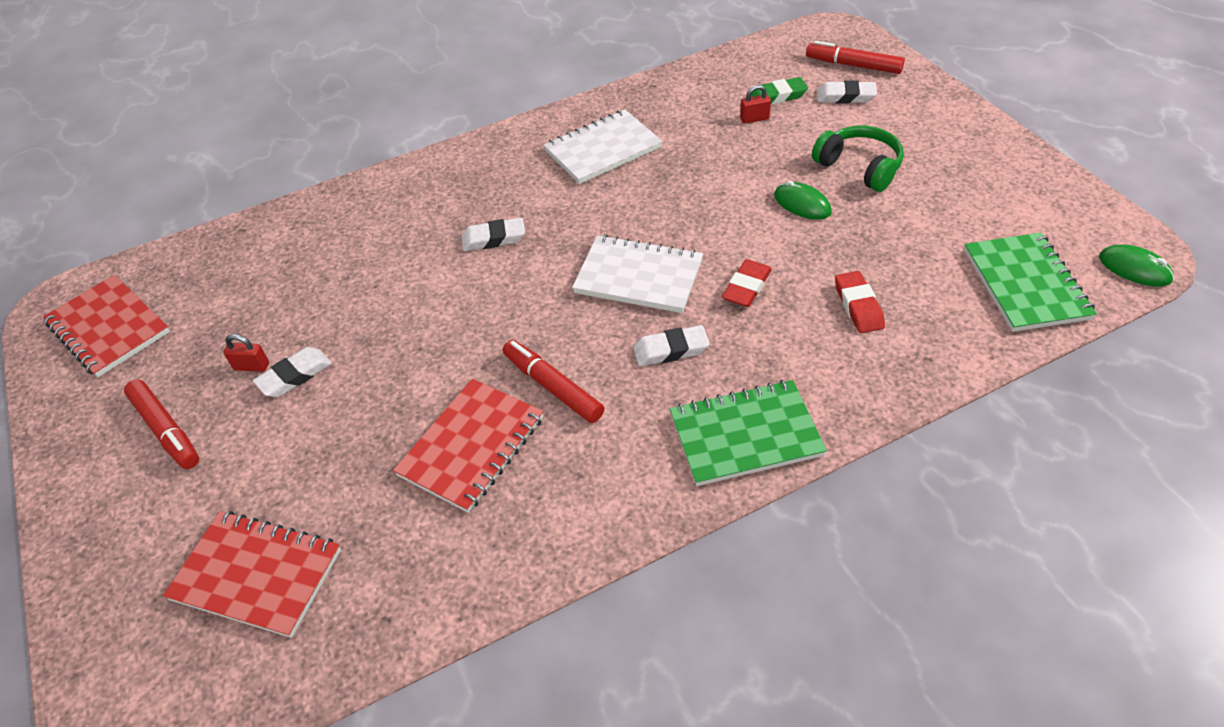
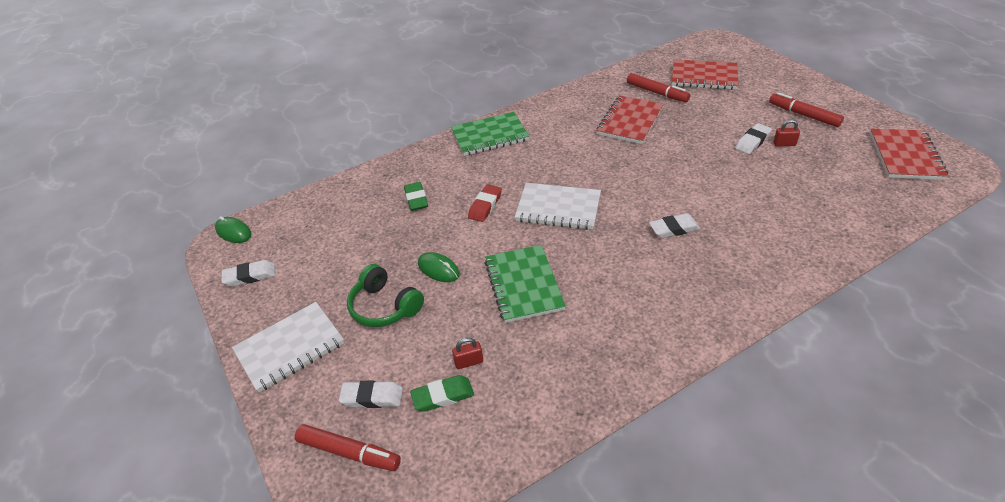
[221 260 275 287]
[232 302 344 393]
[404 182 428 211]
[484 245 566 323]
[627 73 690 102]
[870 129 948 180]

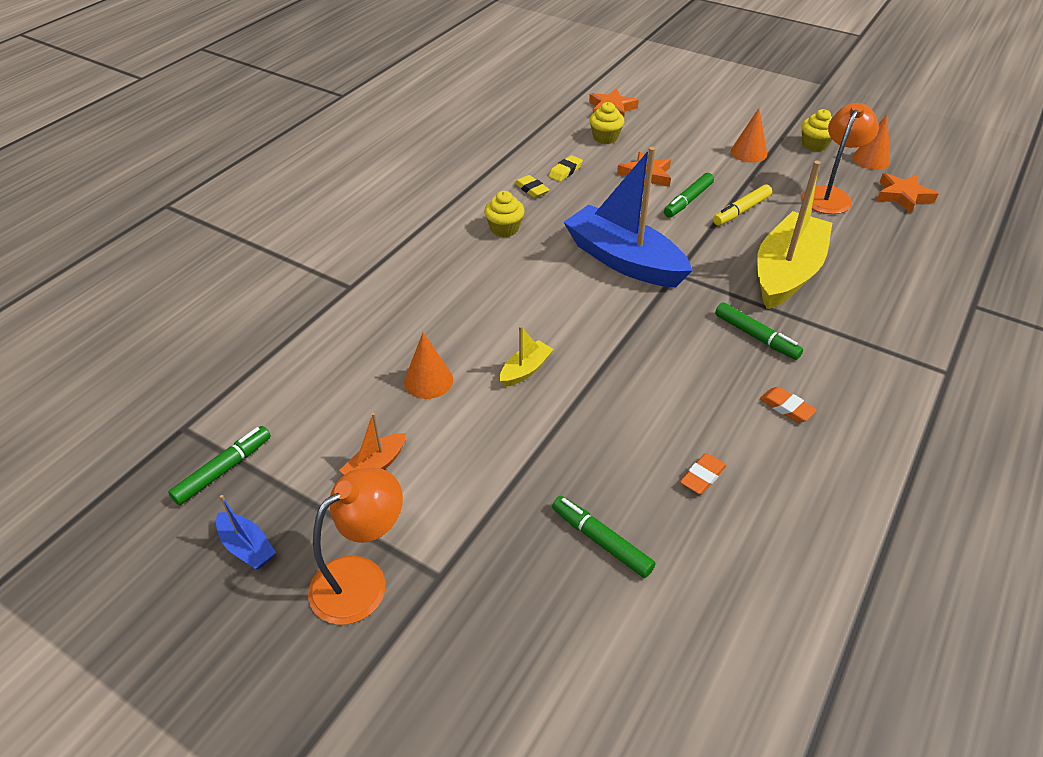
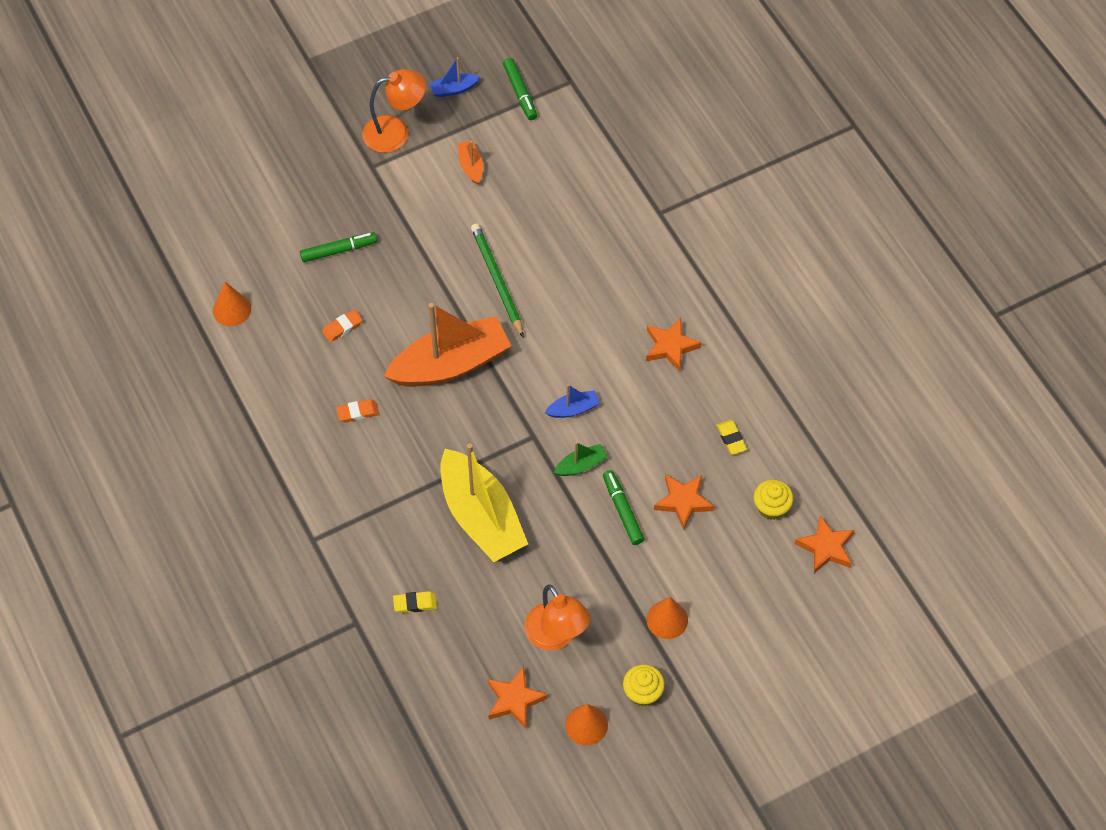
[213 282 251 326]
[322 309 363 342]
[362 69 426 153]
[384 303 511 387]
[393 591 437 613]
[471 223 524 338]
[545 384 600 418]
[554 442 608 476]
[646 318 701 372]
[713 184 772 226] (first image)
[715 302 803 360] (first image)

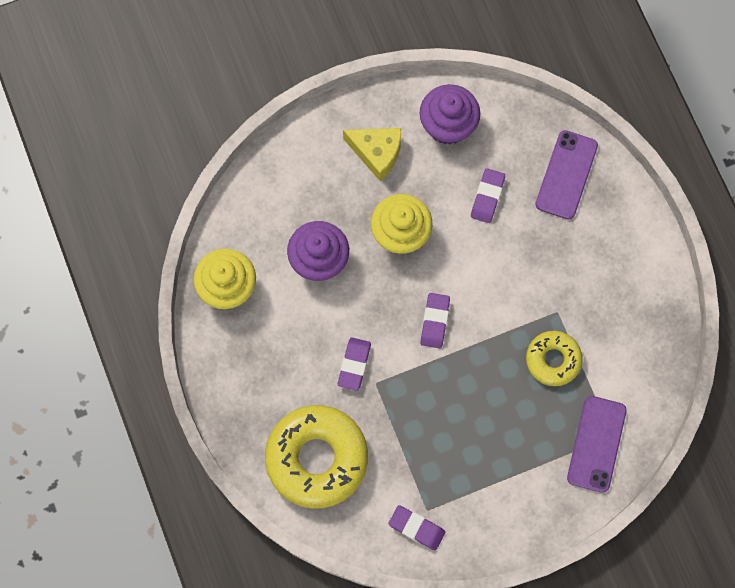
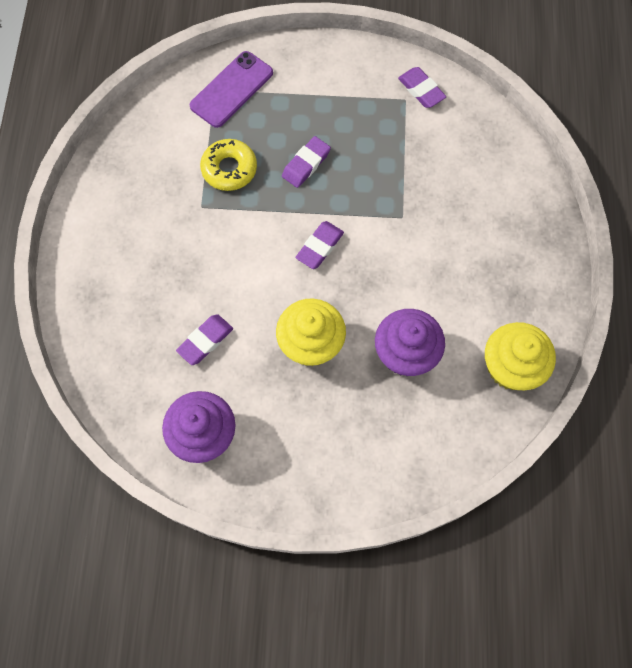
[282 136 331 188]
[265 405 368 509] (first image)
[343 128 401 181] (first image)
[535 130 598 220] (first image)

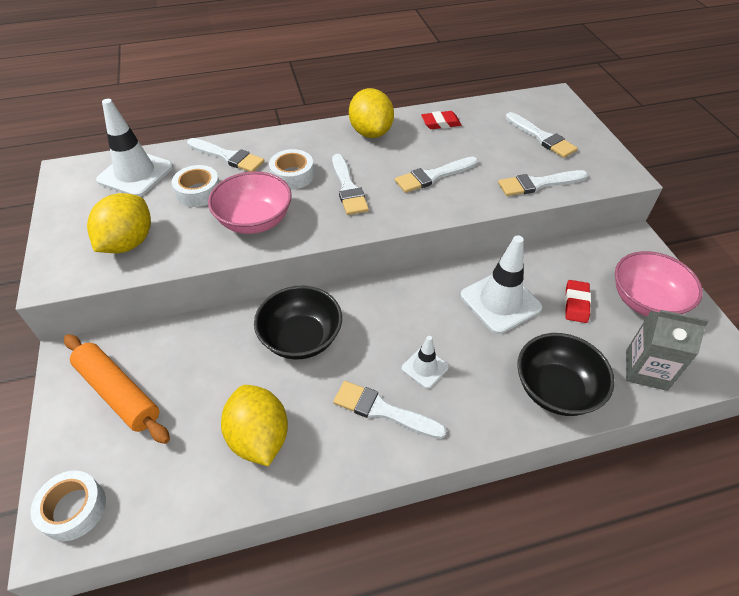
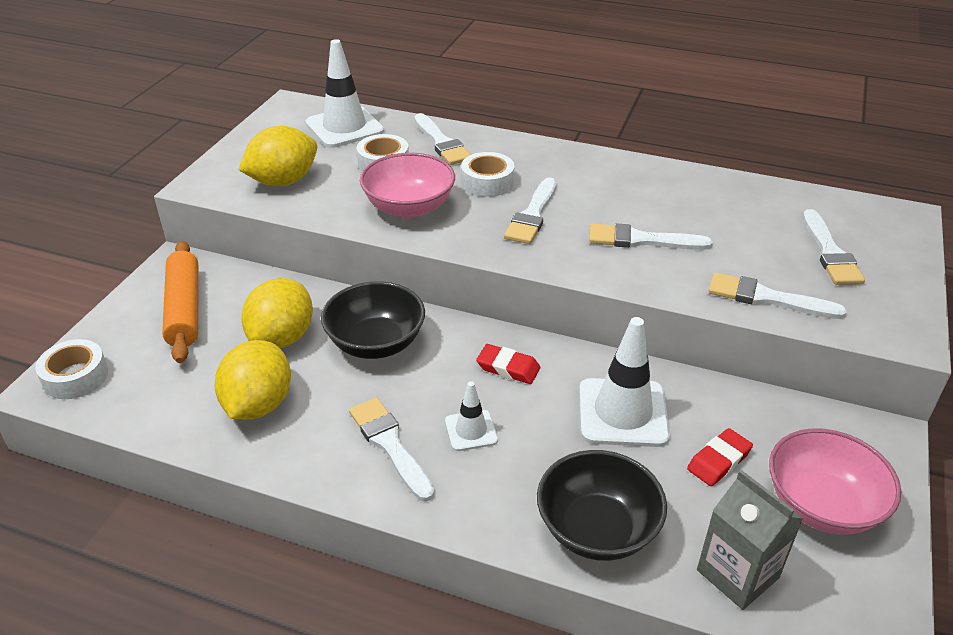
[241 278 313 348]
[476 344 540 384]

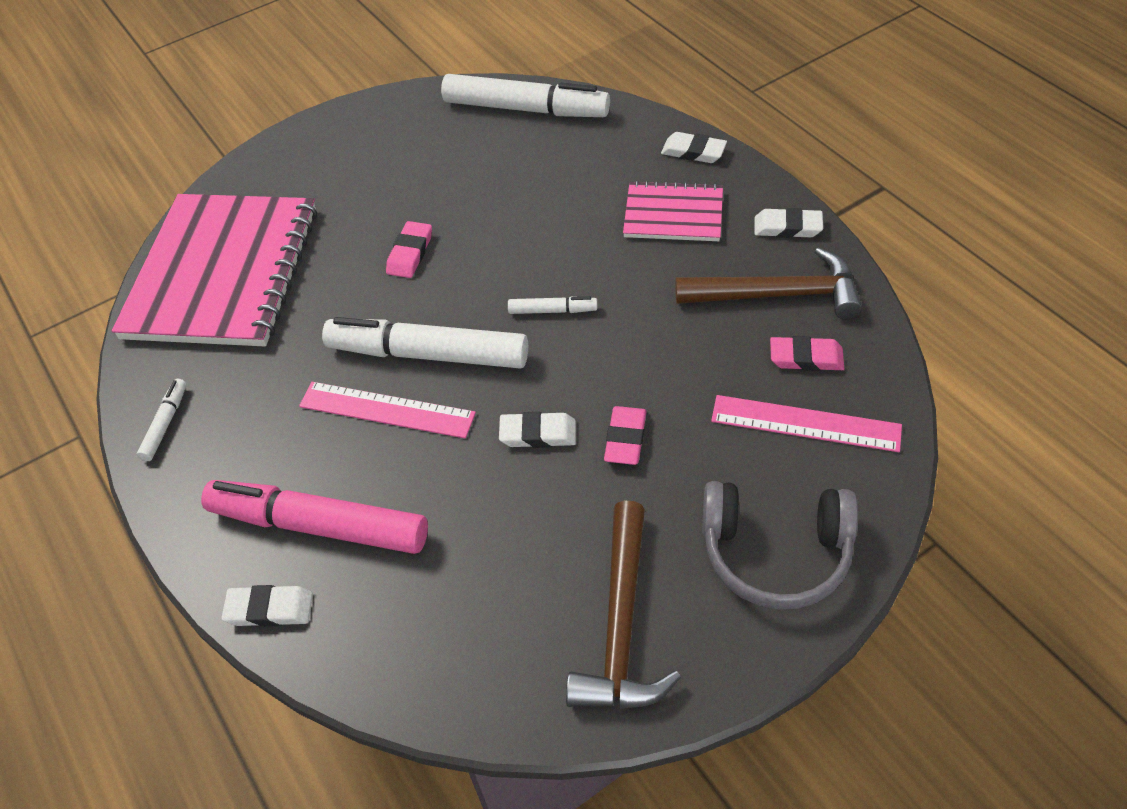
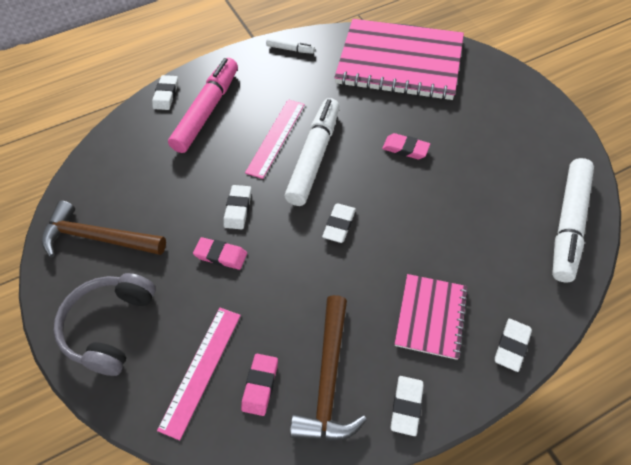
[322 204 356 243]

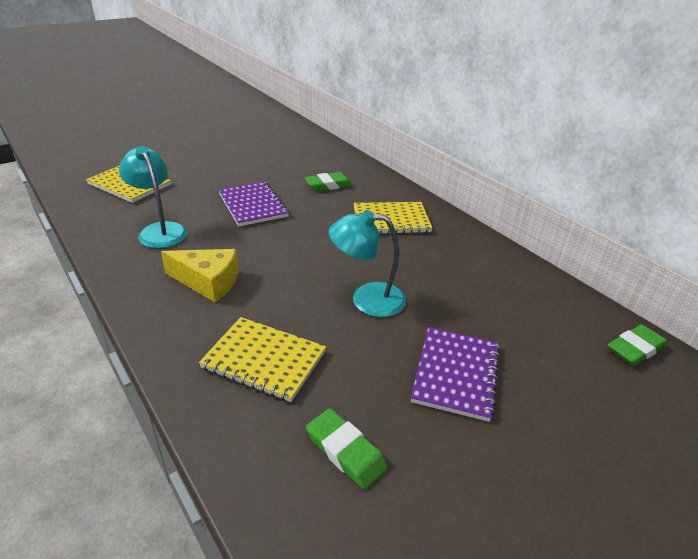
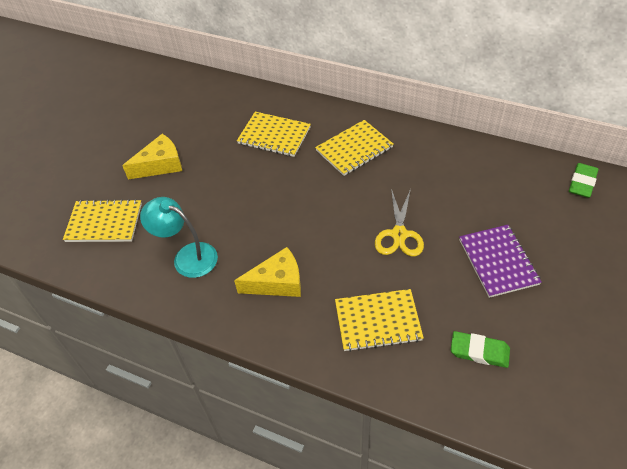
[122 134 182 179]
[237 112 311 157]
[375 189 424 256]
[219 181 289 226] (first image)

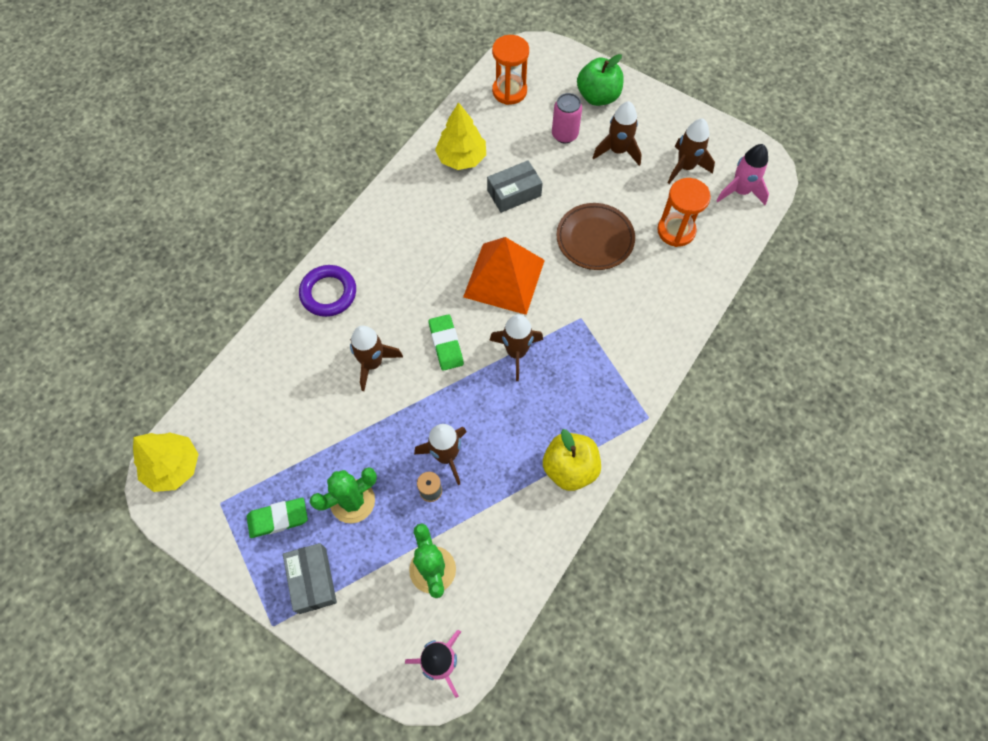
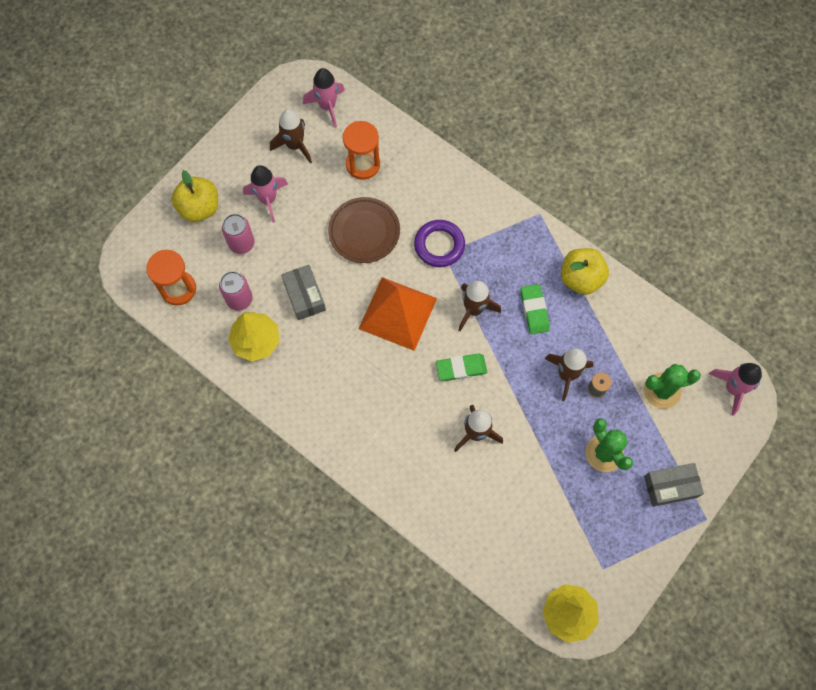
[171 170 218 222]
[219 271 252 311]
[243 165 288 223]
[414 220 465 267]
[521 284 550 334]

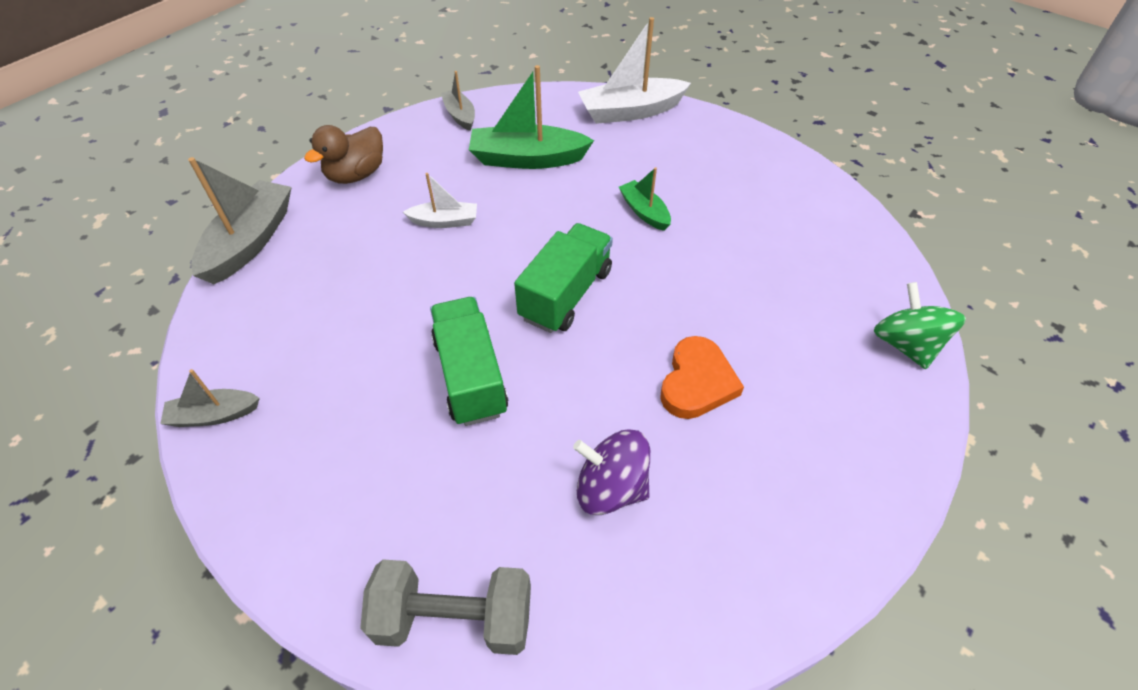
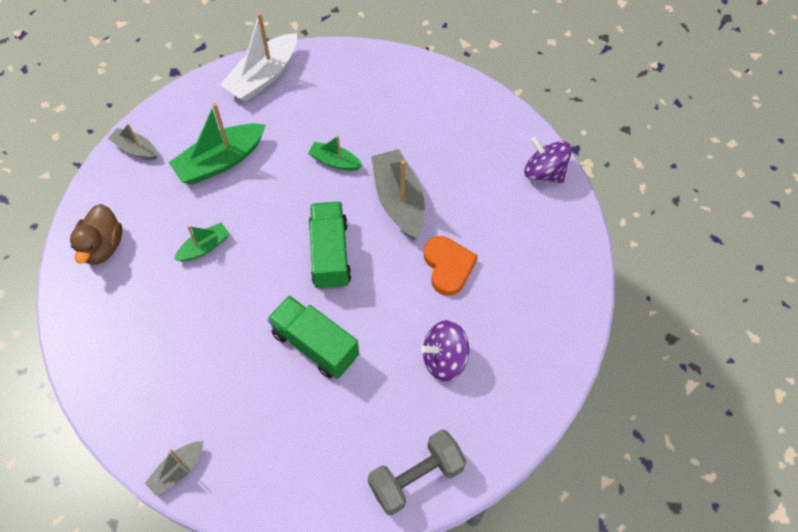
[174 223 230 261]
[371 149 425 240]
[524 136 572 183]

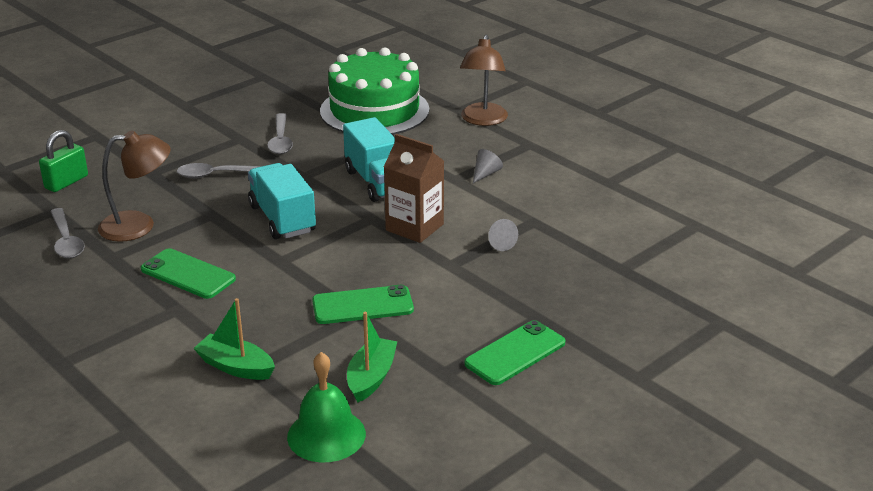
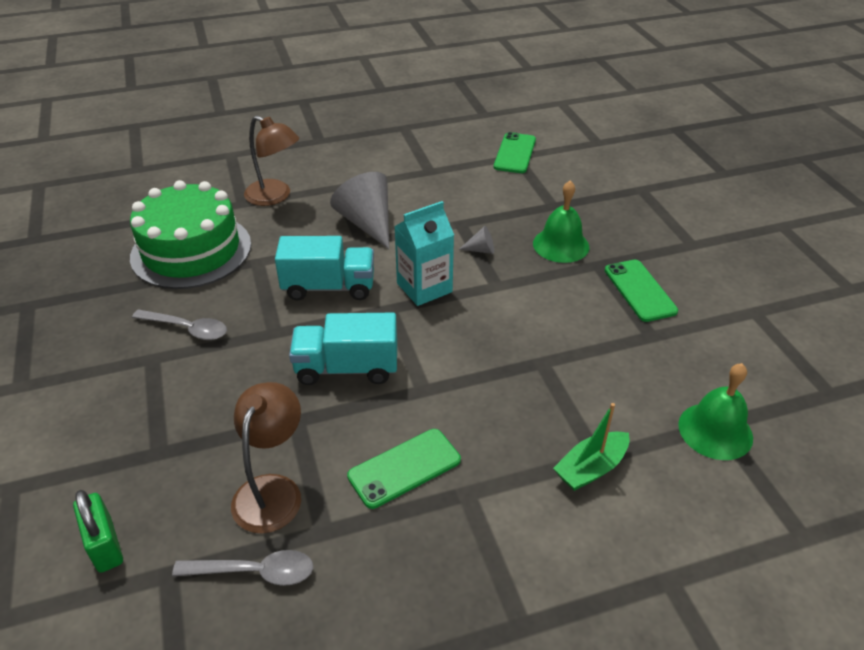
[330 172 389 249]
[394 201 454 306]
[494 132 536 173]
[533 180 589 263]
[177 163 262 179] (first image)
[347 312 397 403] (first image)

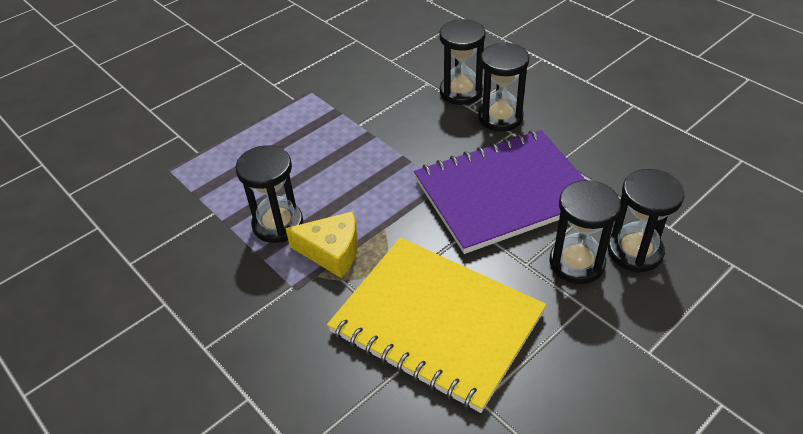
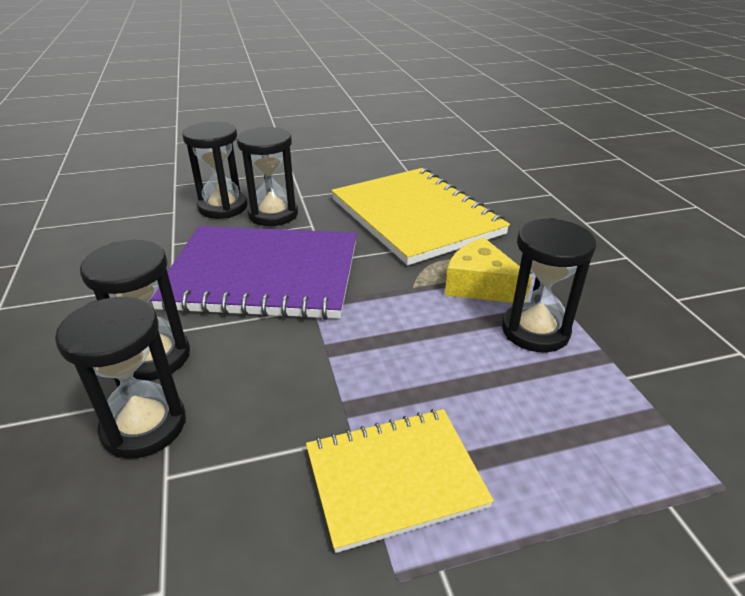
[306 409 494 553]

